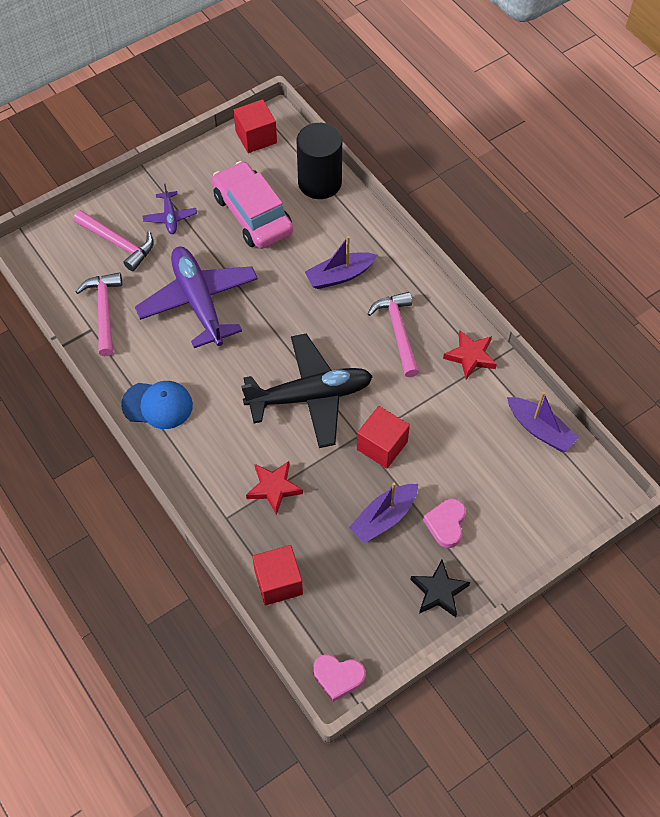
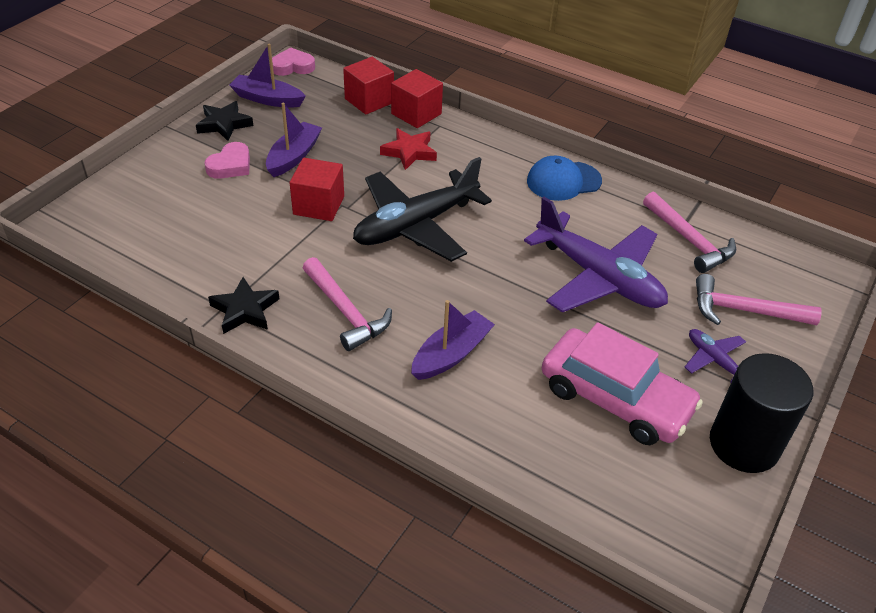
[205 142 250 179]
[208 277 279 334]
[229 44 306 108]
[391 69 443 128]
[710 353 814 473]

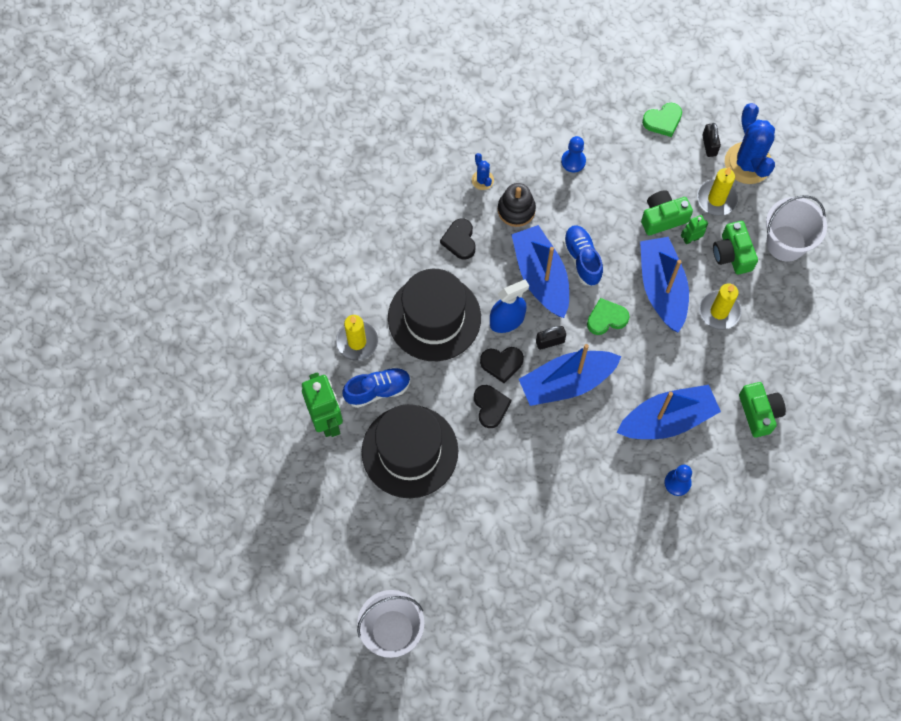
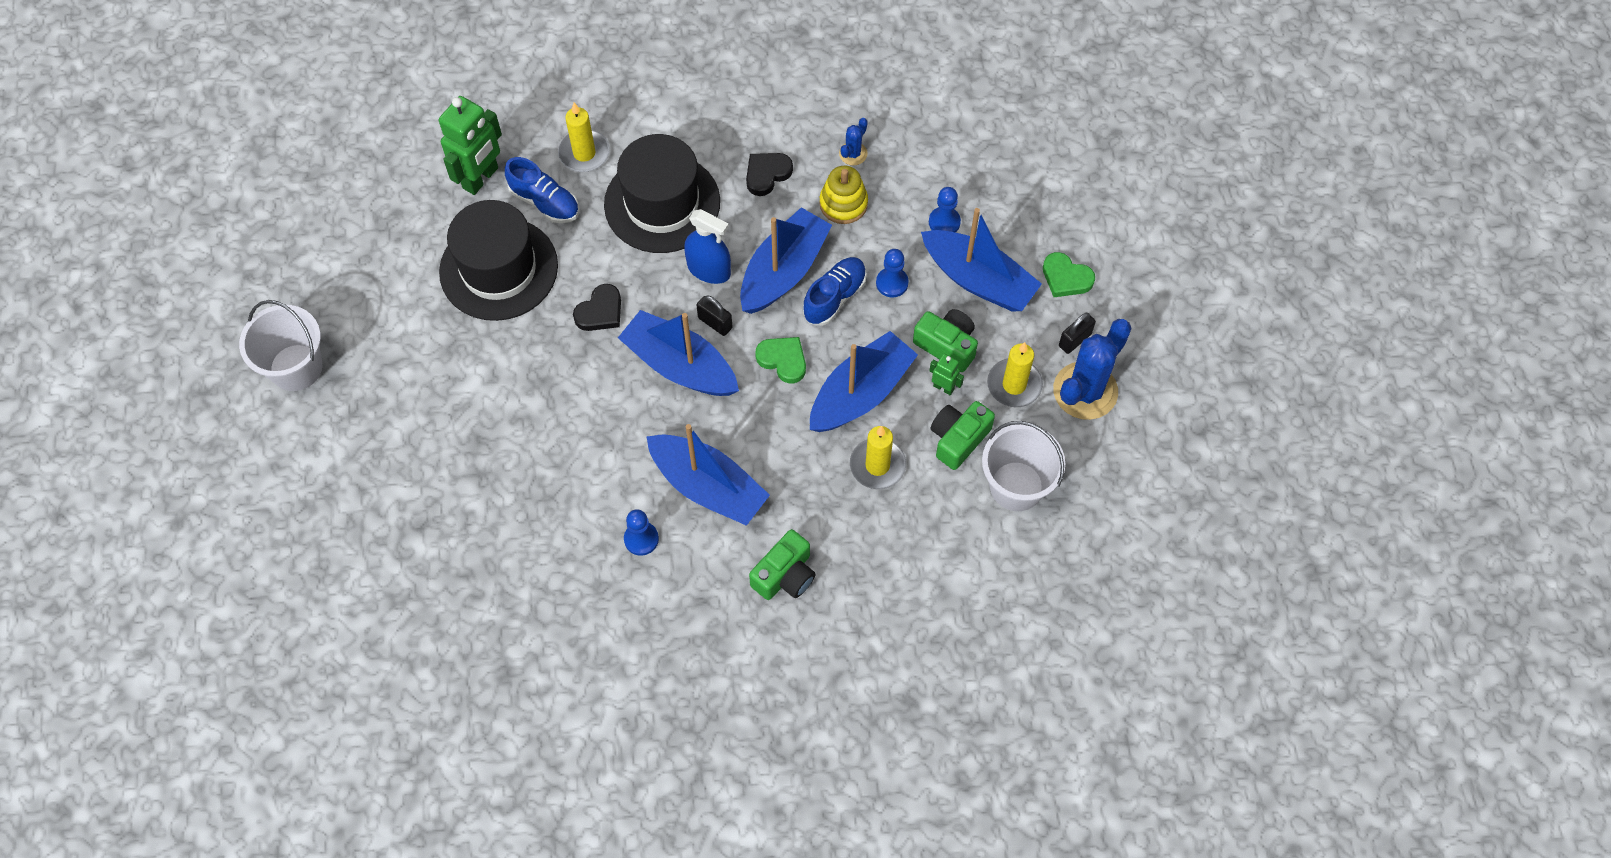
[819 166 868 224]
[876 249 909 298]
[921 208 1042 312]
[480 347 524 383] (first image)

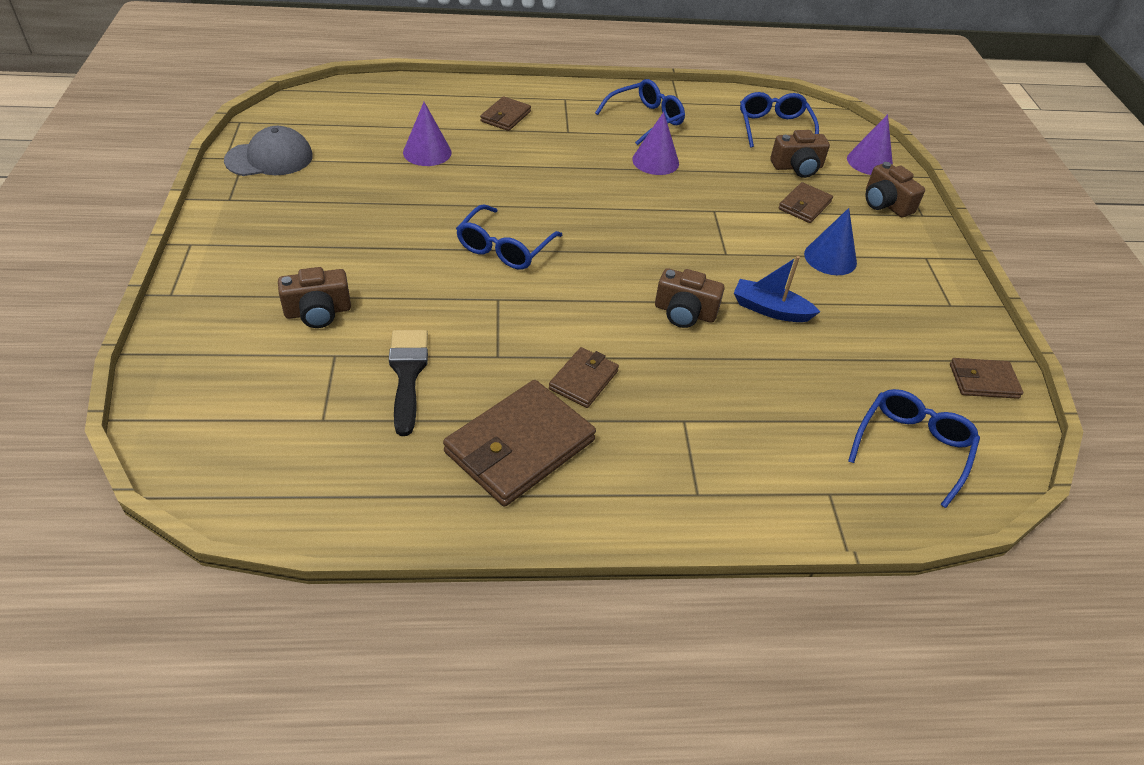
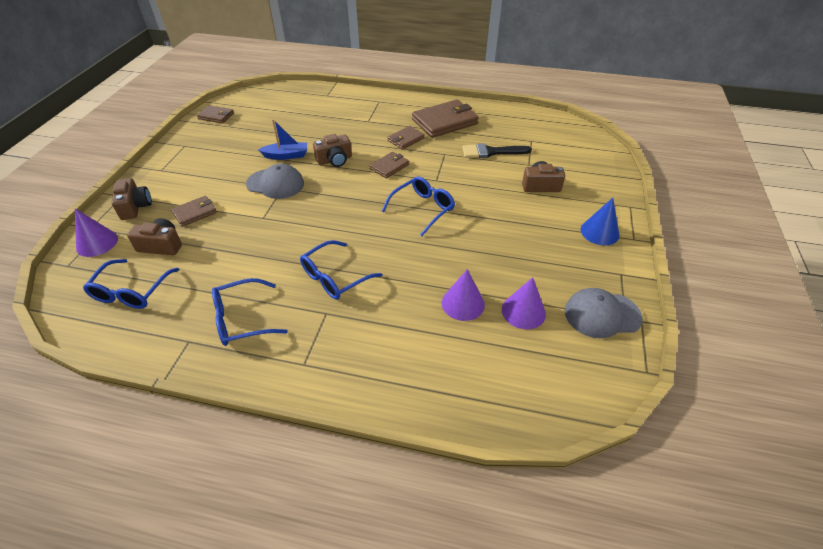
[246 164 304 199]
[258 119 307 160]
[300 240 382 300]
[313 134 352 167]
[370 152 409 178]
[462 143 532 158]
[502 277 546 329]
[581 198 620 245]

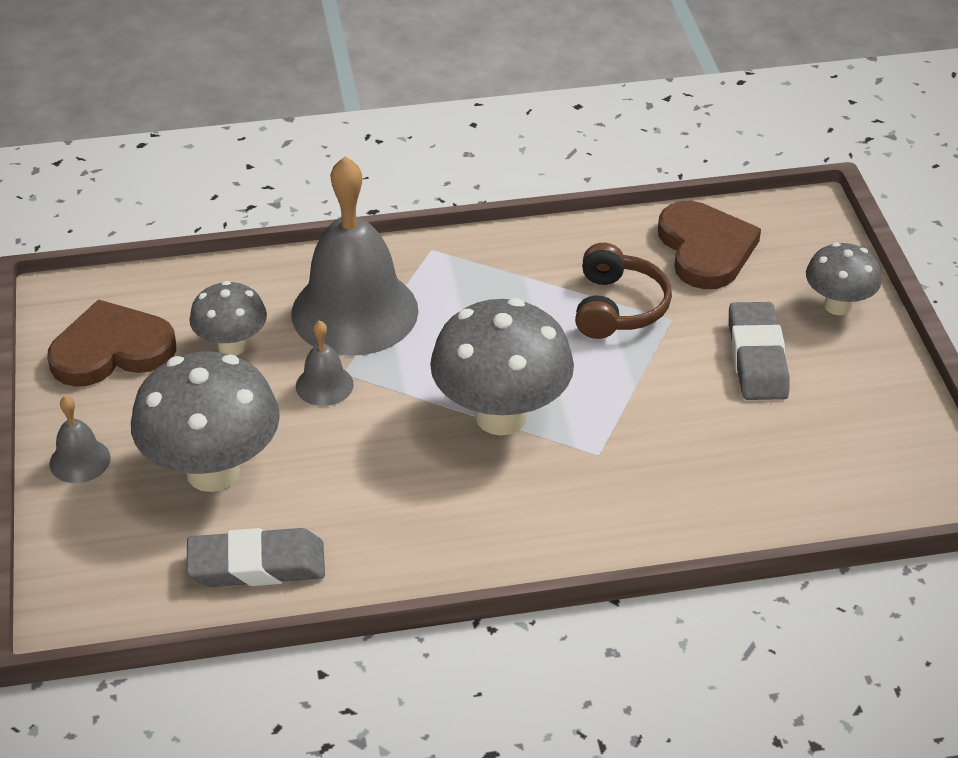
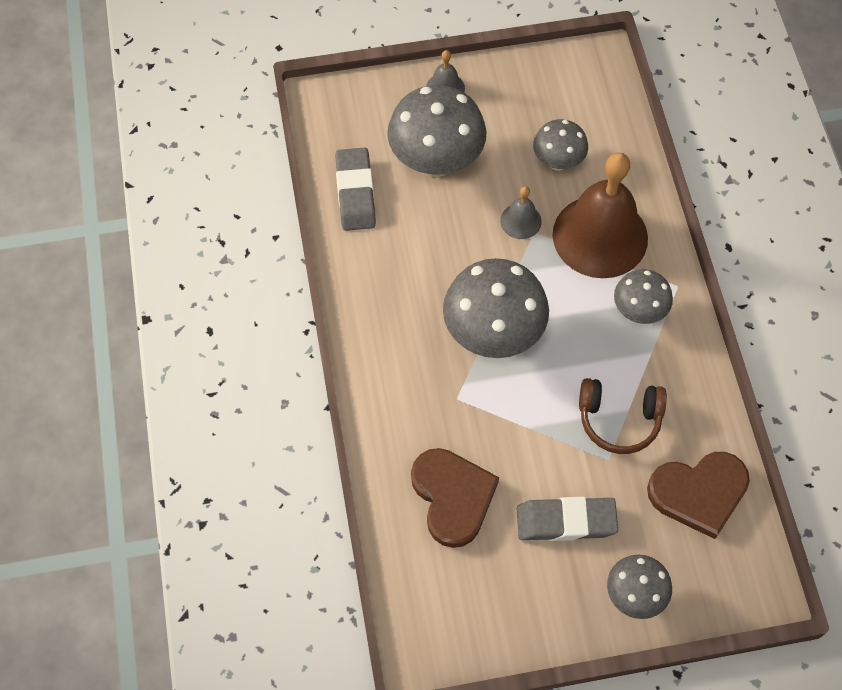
[411 448 499 548]
[553 152 648 278]
[614 269 673 324]

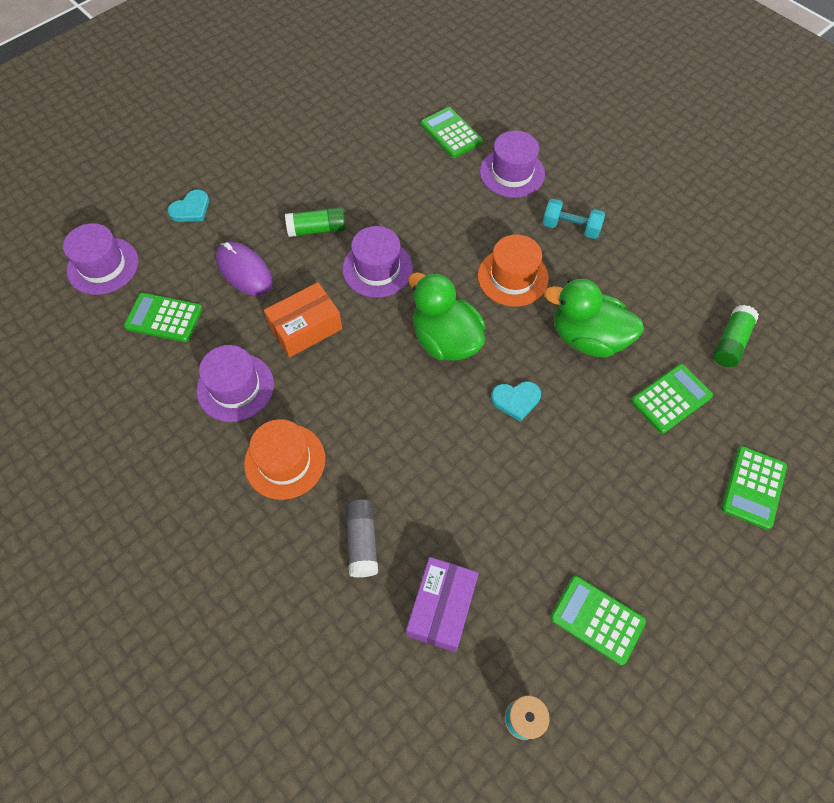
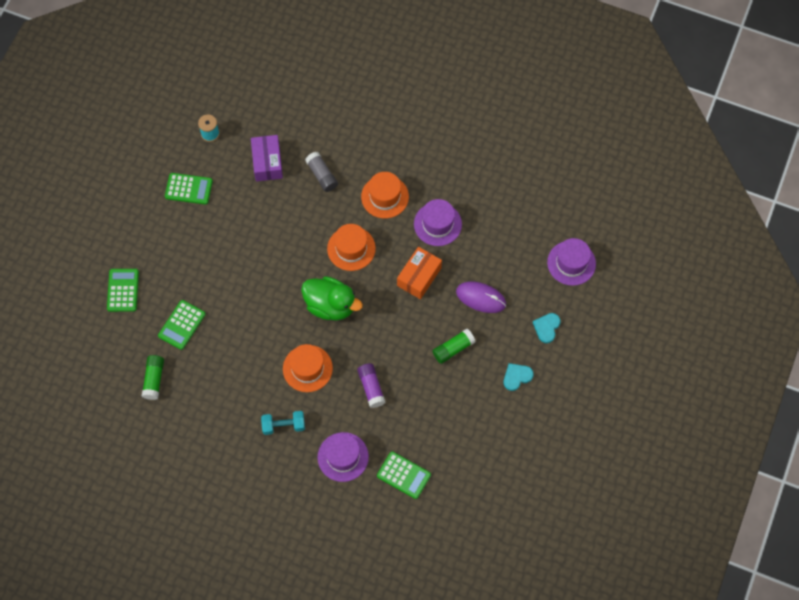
[327 224 376 271]
[357 363 386 408]
[504 363 534 391]
[124 293 202 342] (first image)
[342 226 413 298] (first image)
[544 279 644 358] (first image)

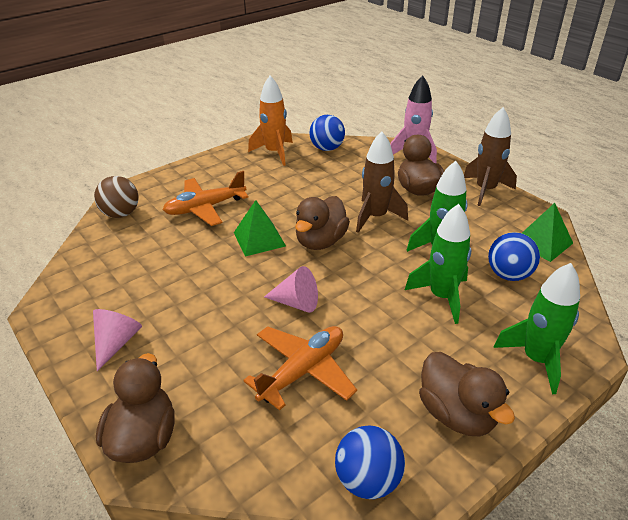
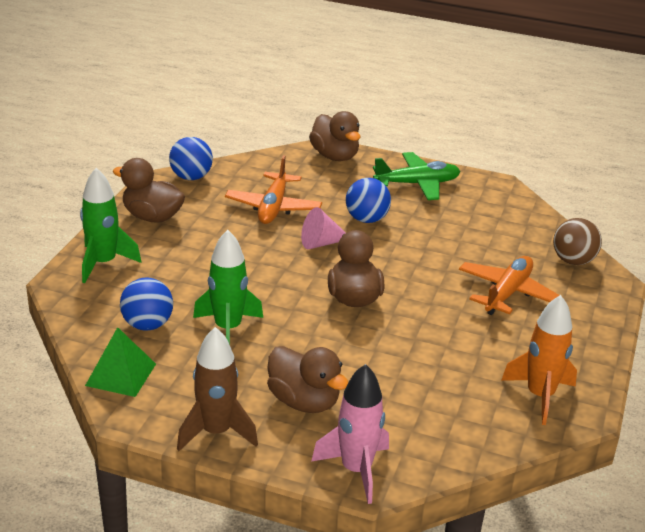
[346 178 391 223]
[373 152 460 200]
[234 200 286 256] (first image)
[356 132 408 233] (first image)
[405 204 471 324] (first image)

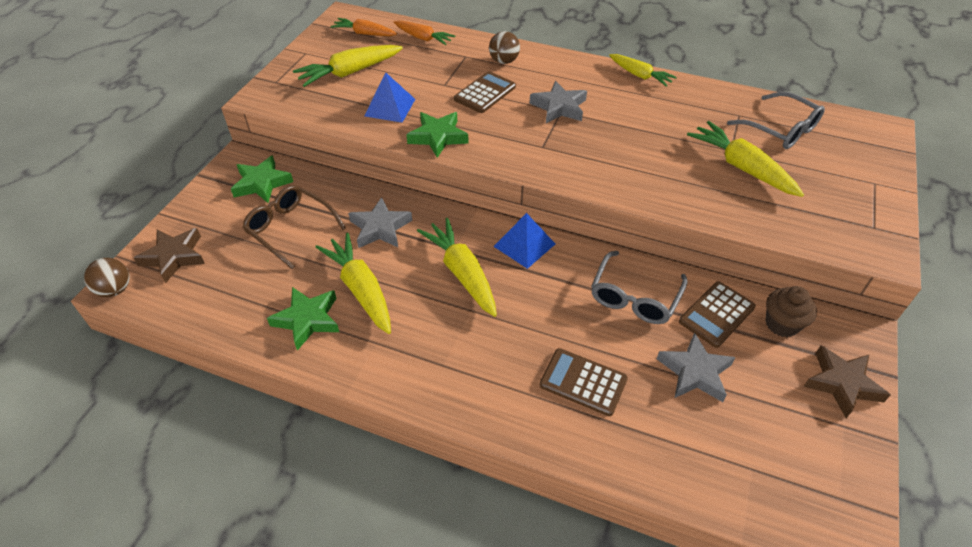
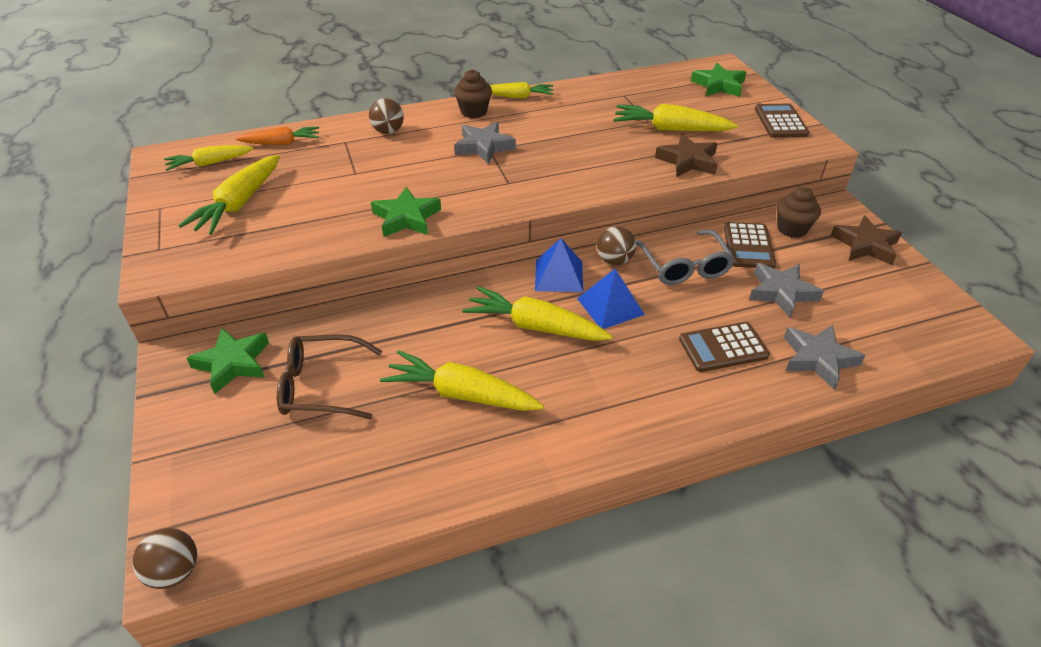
[164 145 253 171]
[454 69 492 118]
[577 269 645 329]
[597 226 636 265]
[655 134 717 177]
[691 63 747 97]
[755 104 809 138]
[784 324 866 390]
[727 92 825 149] (first image)

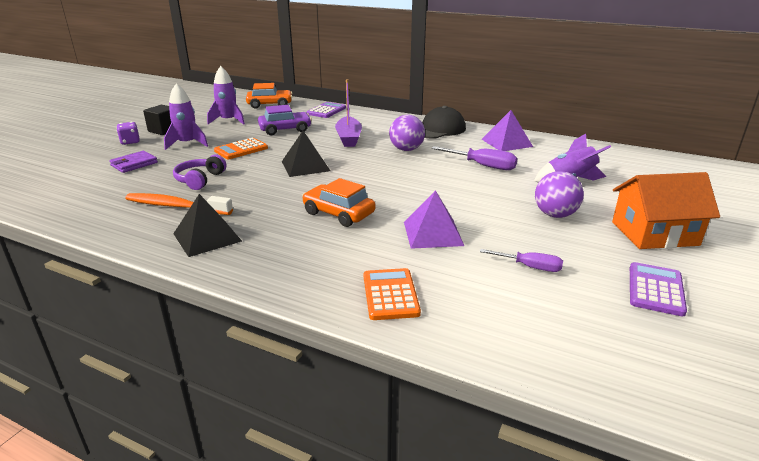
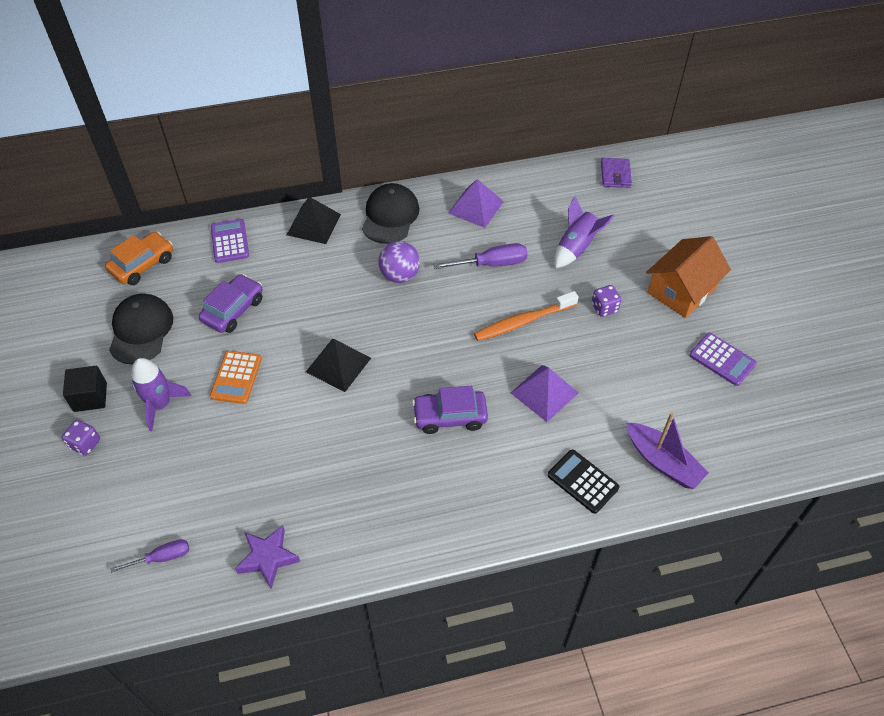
[109 294 173 365]
[110 539 189 573]
[235 525 300 589]
[287 197 341 244]
[412 386 488 434]
[474 291 579 341]
[548 449 620 514]
[592 285 621 317]
[601 158 632 188]
[626 413 709 489]
[689 333 757 386]
[173 155 227 190] (first image)

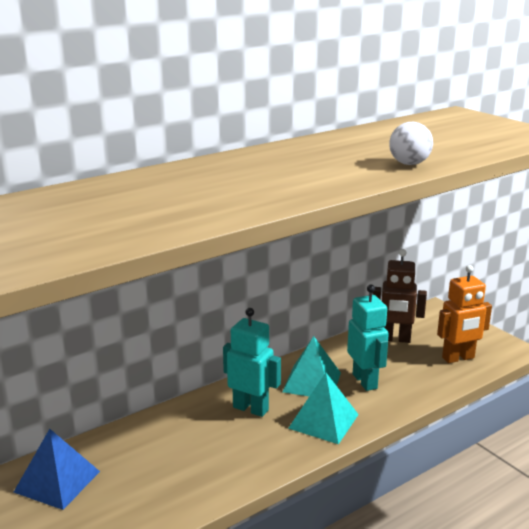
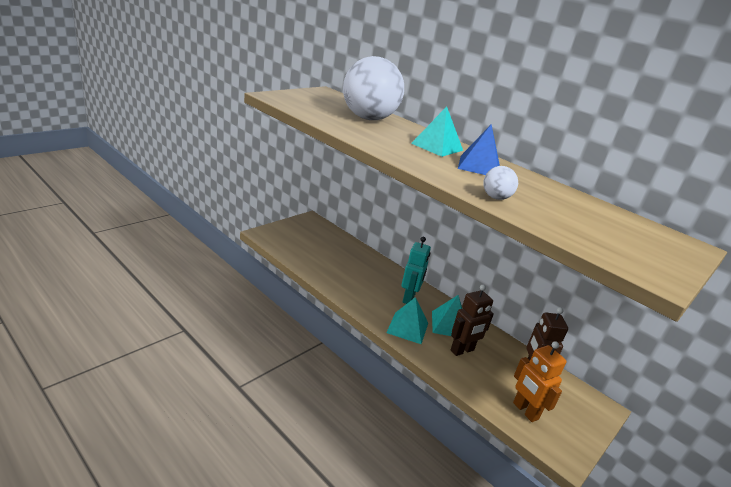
[343 56 404 120]
[411 106 463 157]
[451 285 494 356]
[458 124 500 175]

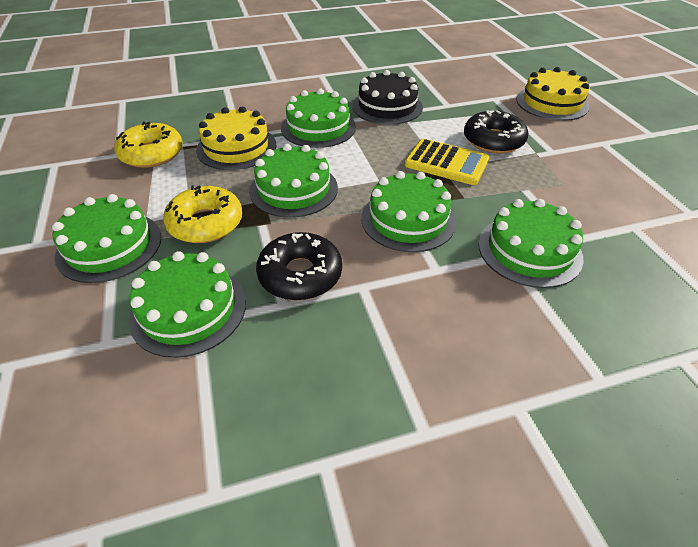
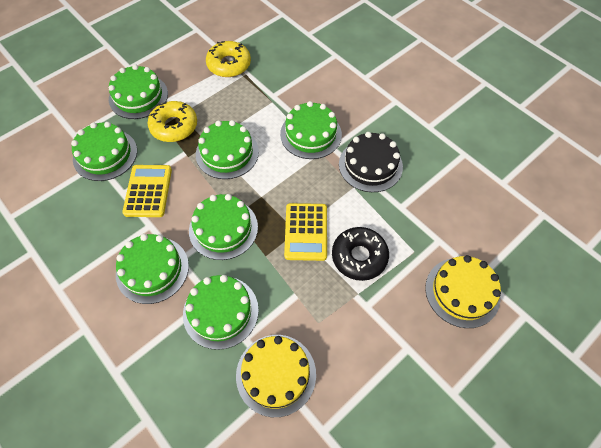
[116 234 189 304]
[122 165 172 217]
[236 335 316 417]

